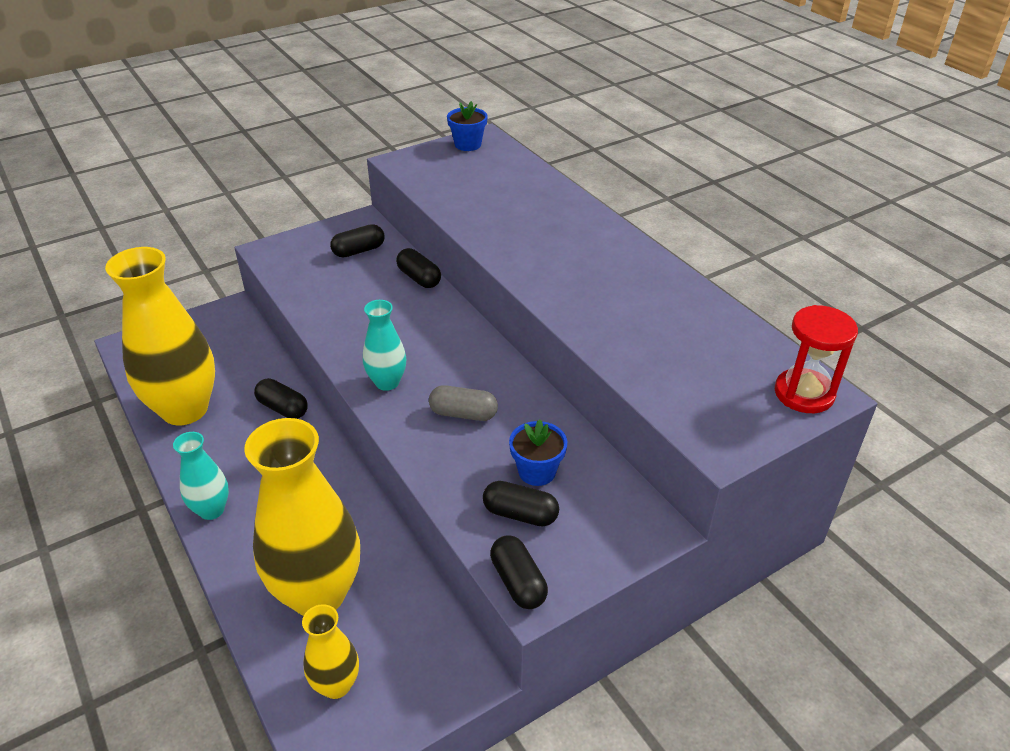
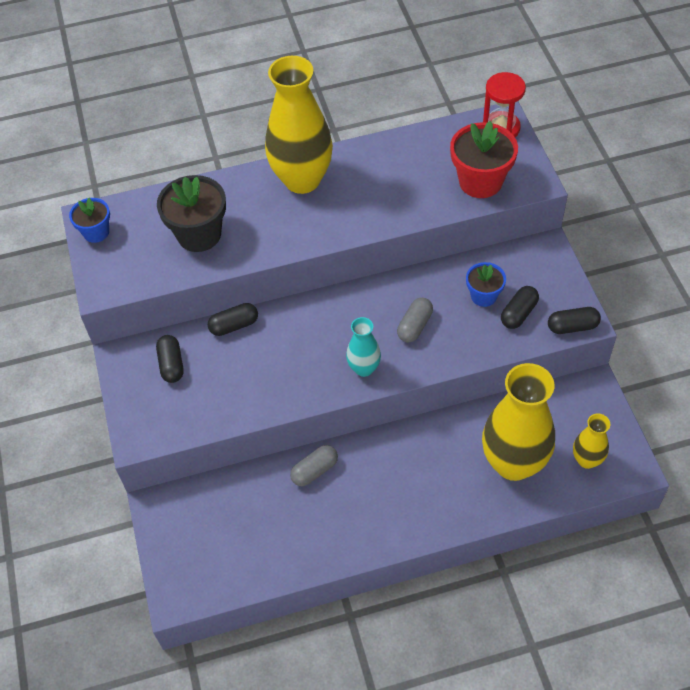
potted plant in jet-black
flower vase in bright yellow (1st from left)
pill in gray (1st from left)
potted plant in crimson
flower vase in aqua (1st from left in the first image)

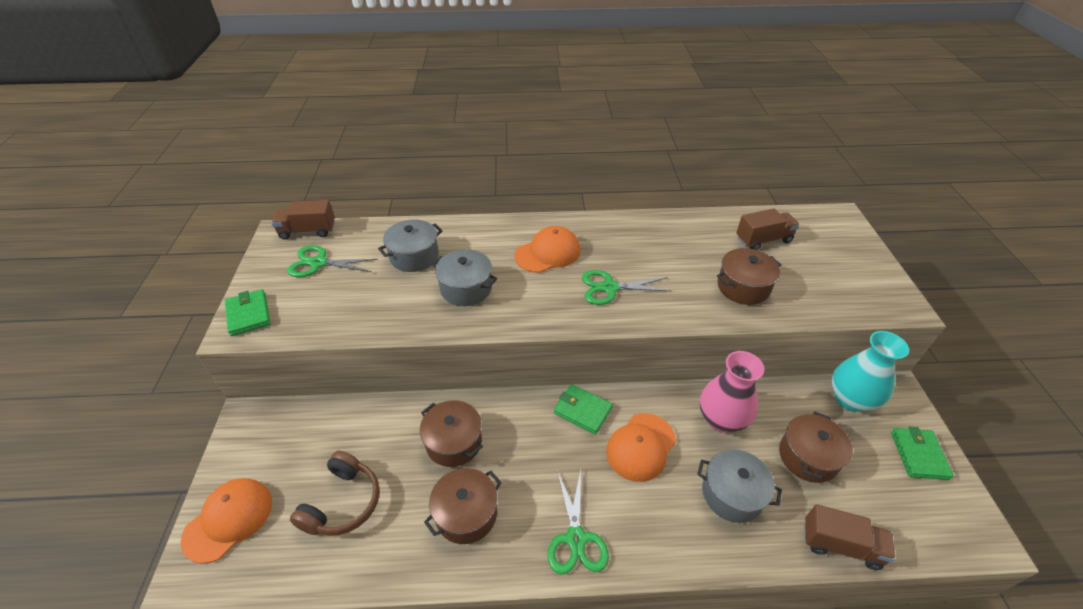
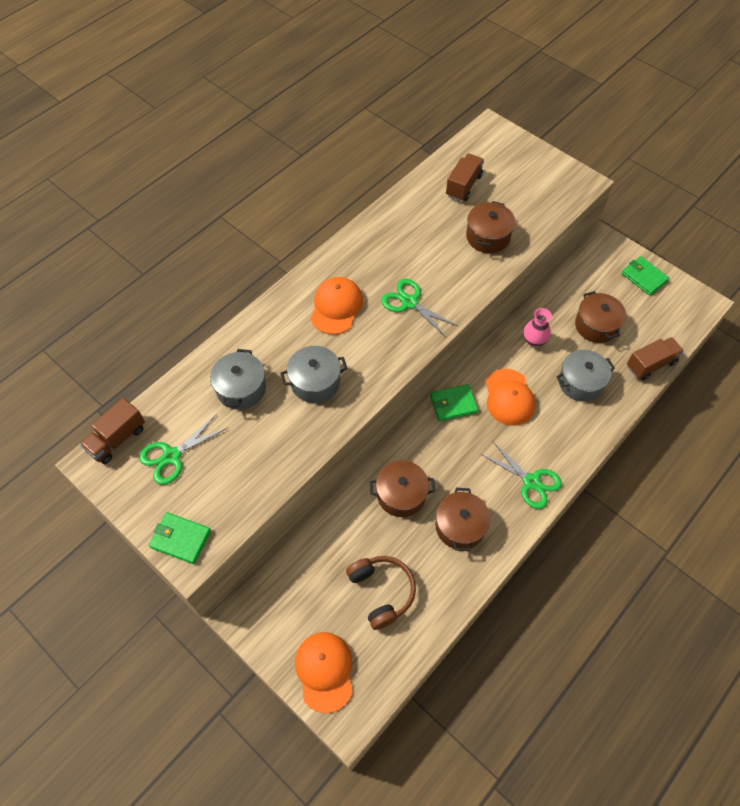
scissors in green (2nd from left)
flower vase in rosy
flower vase in aqua

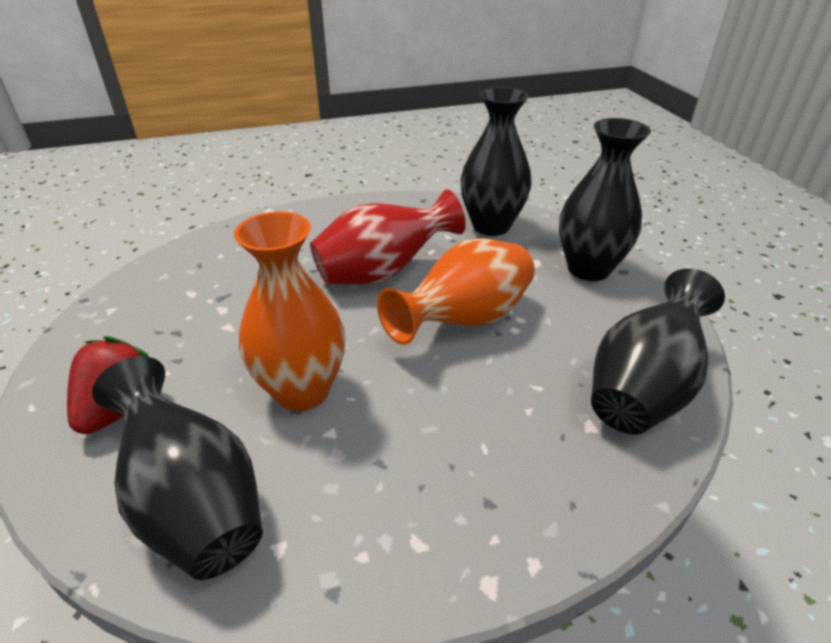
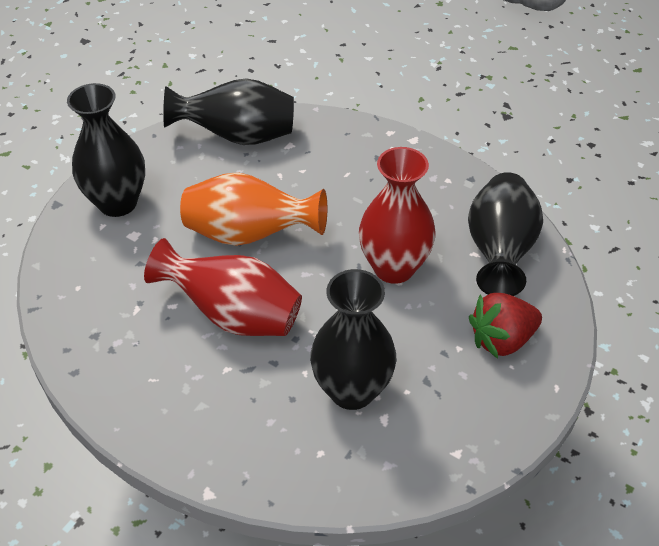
flower vase in jet-black (3rd from left)
flower vase in crimson (2nd from left)

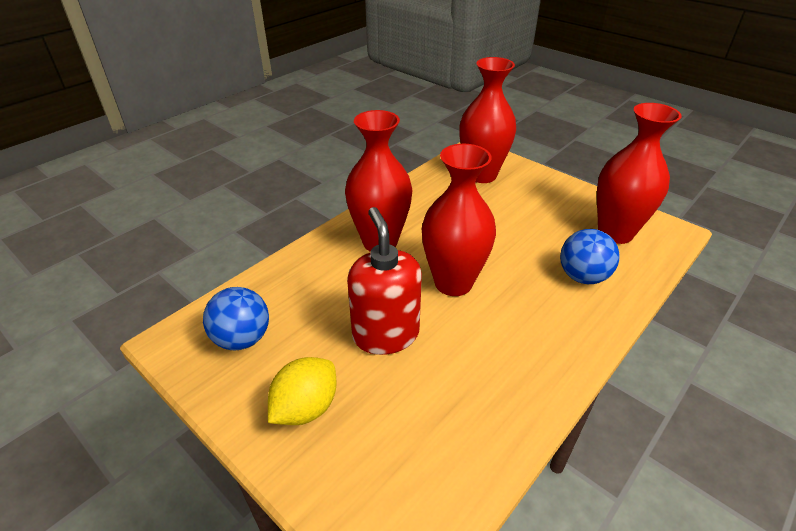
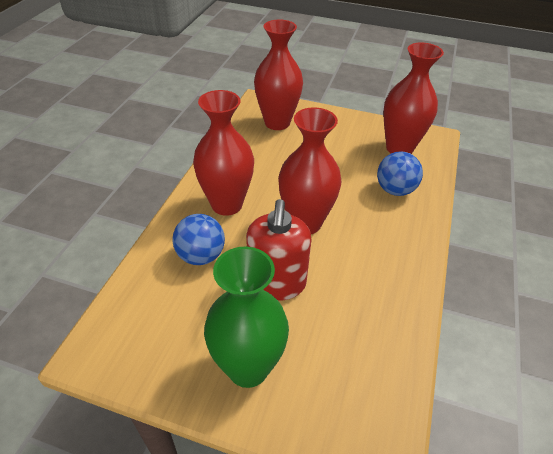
ball in royal blue (1st from left)
flower vase in green
soap pump in crimson

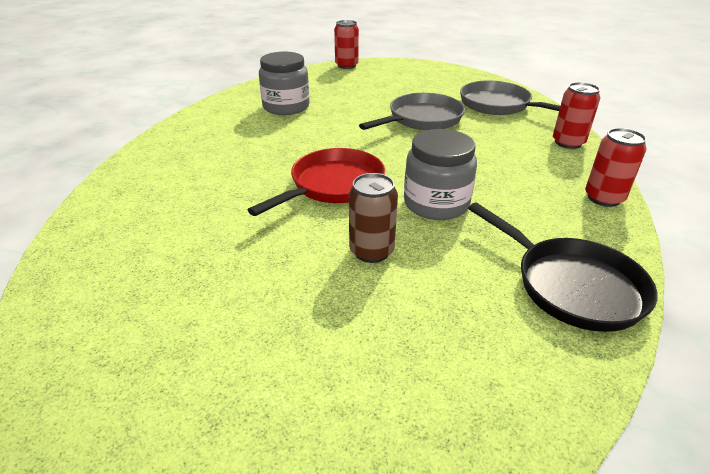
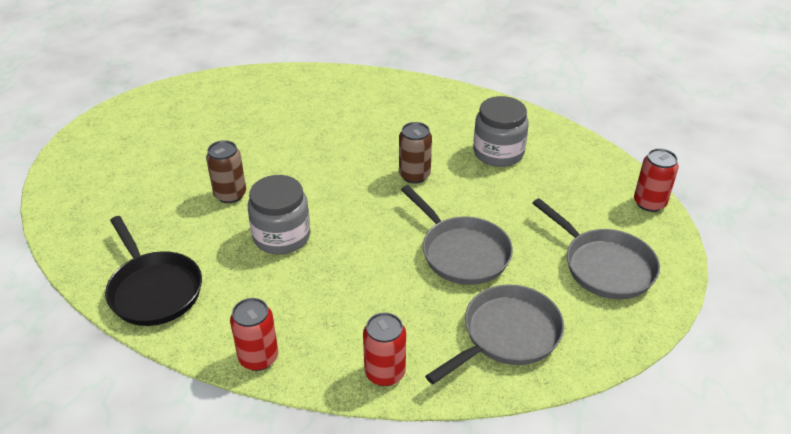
pan in jet-black
soda can in russet (2nd from left)
pan in gray (3rd from left)
pan in crimson

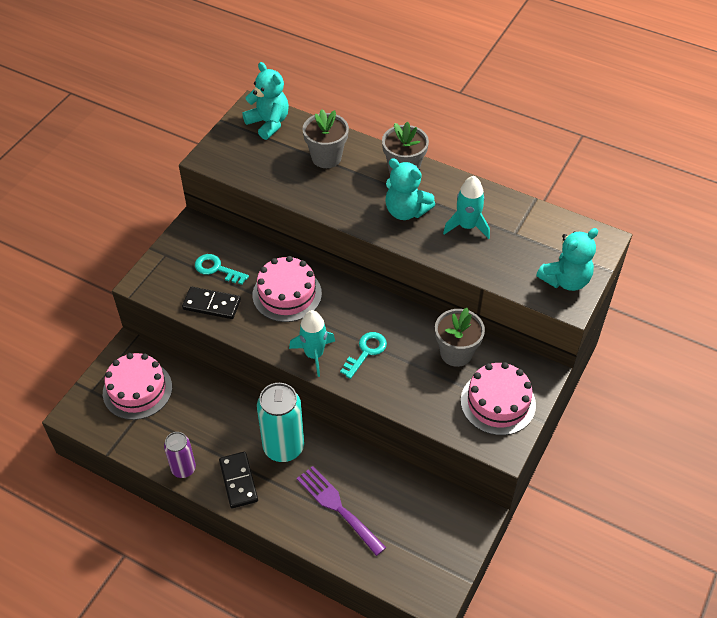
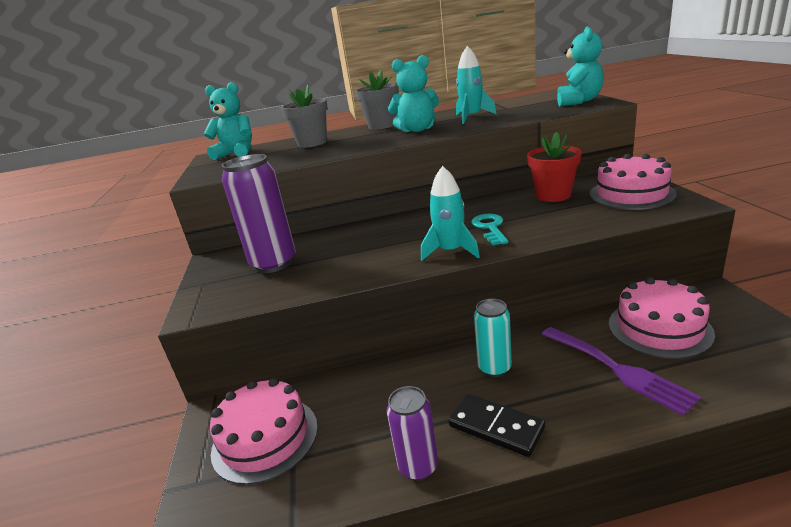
soda can in royal purple (1st from left)
soda can in aqua
potted plant in crimson
fork in royal purple
cake in rosy (3rd from left)
domino tile in jet-black (1st from left in the first image)

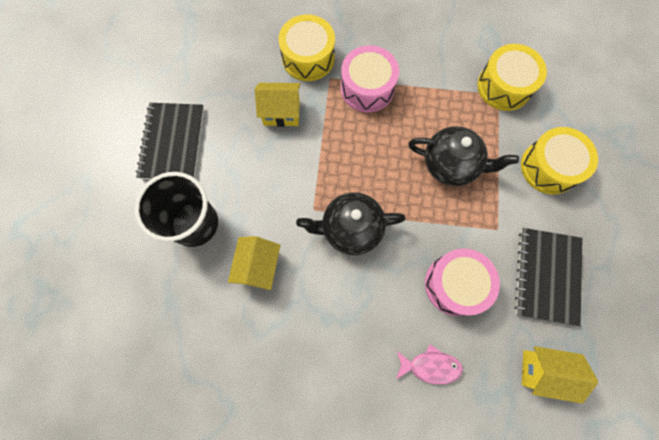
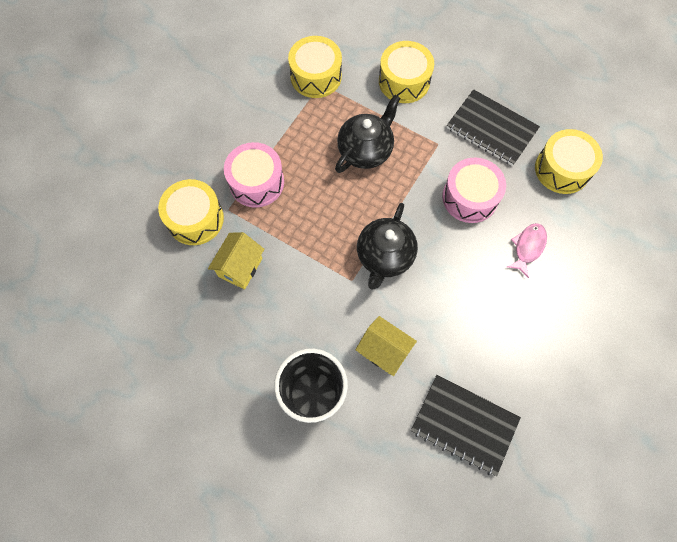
exercise book in jet-black (1st from left)
toy drum in bright yellow (4th from left)

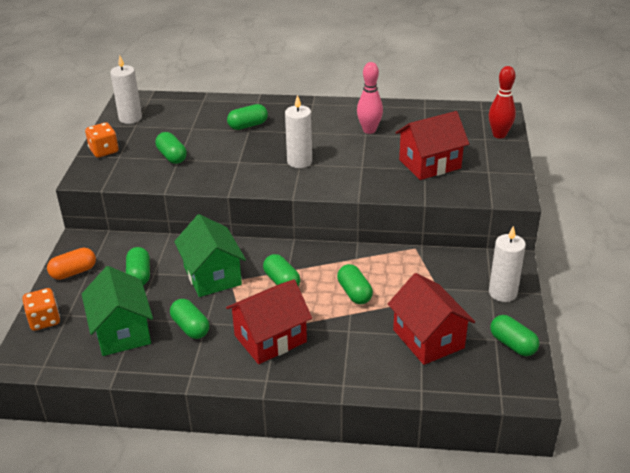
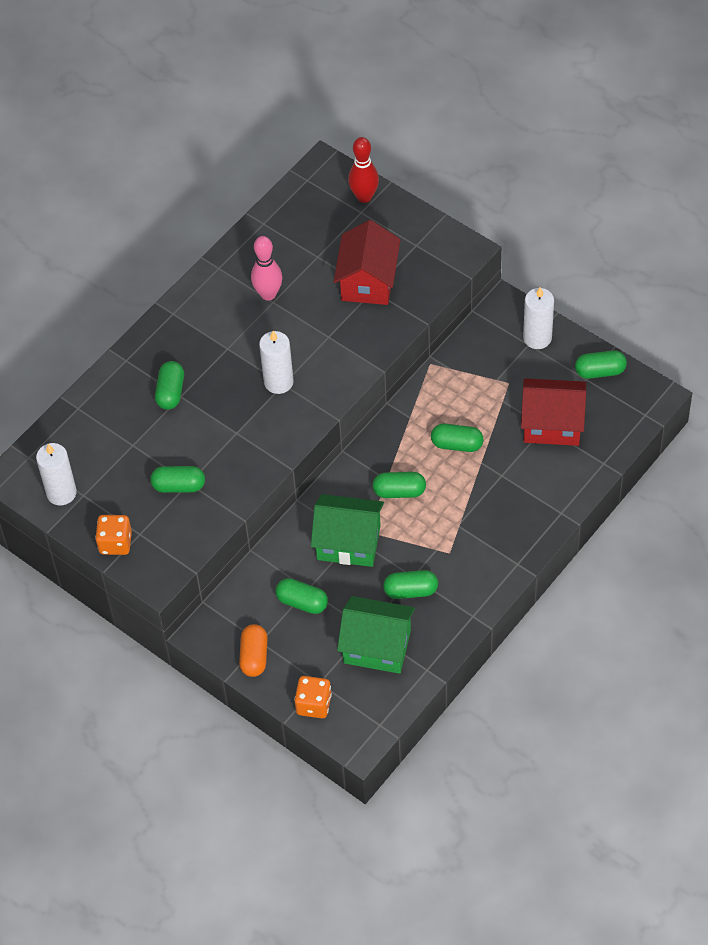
house in crimson (1st from left in the first image)

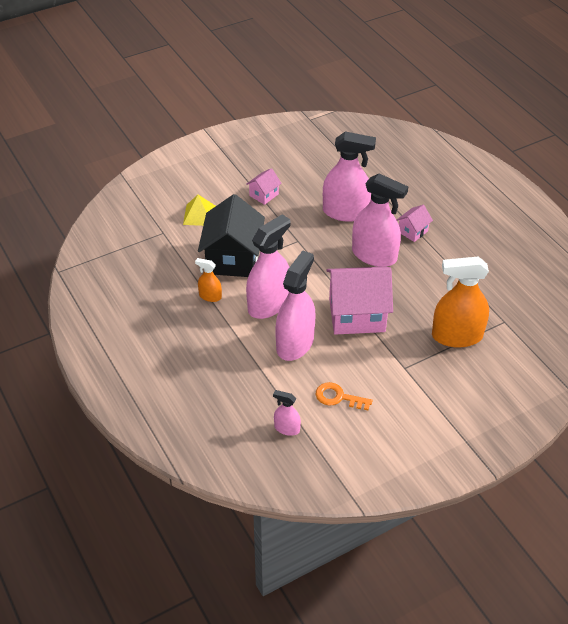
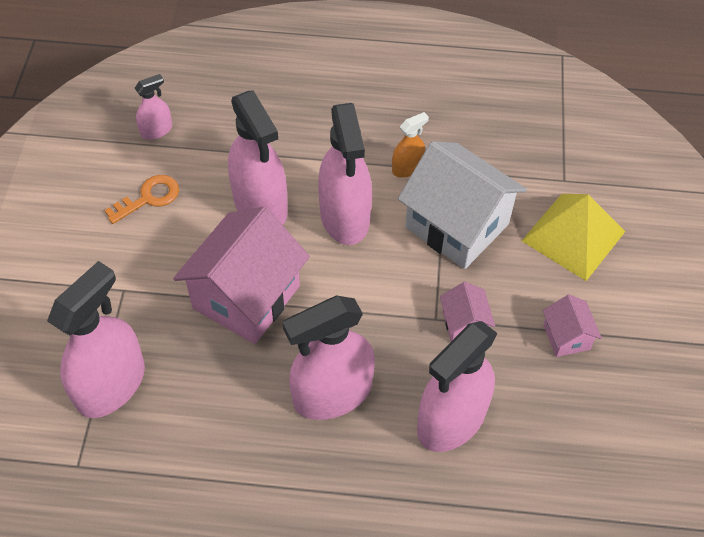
sprayer in rosy (1st from left)
house in white
house in rosy (2nd from left)
pyramid in bright yellow

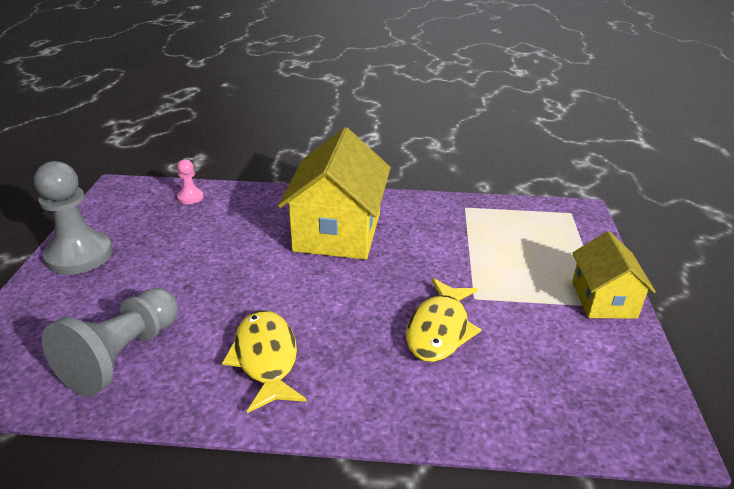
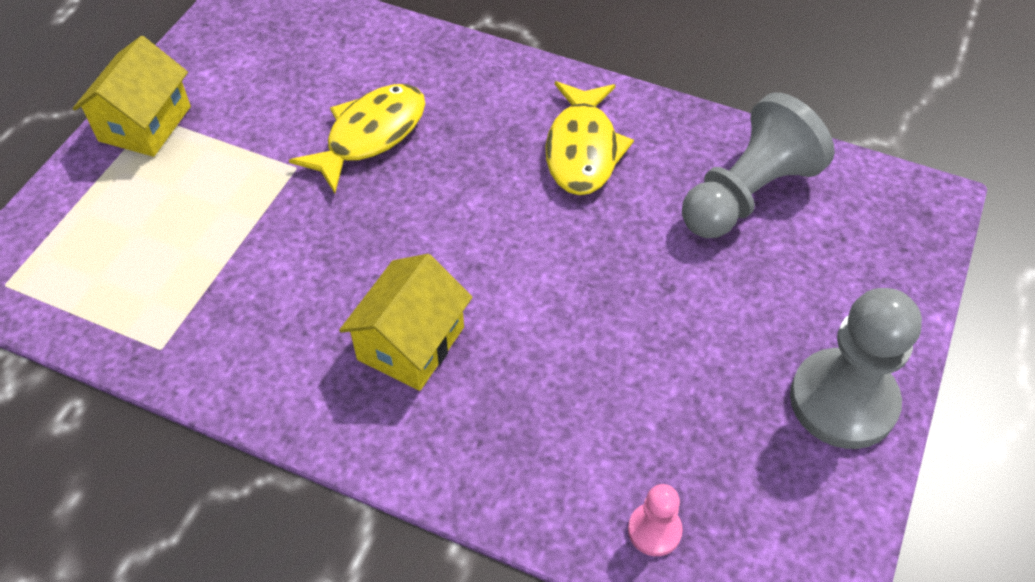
house in bright yellow (2nd from left)

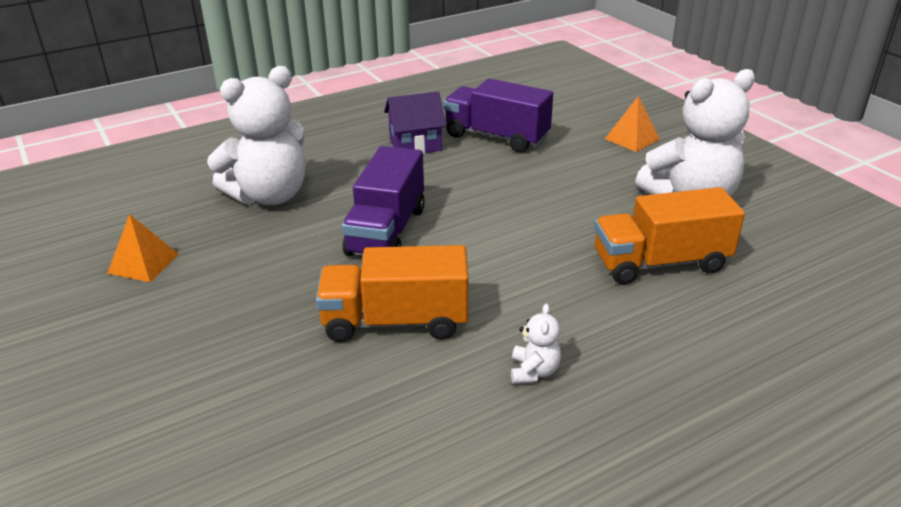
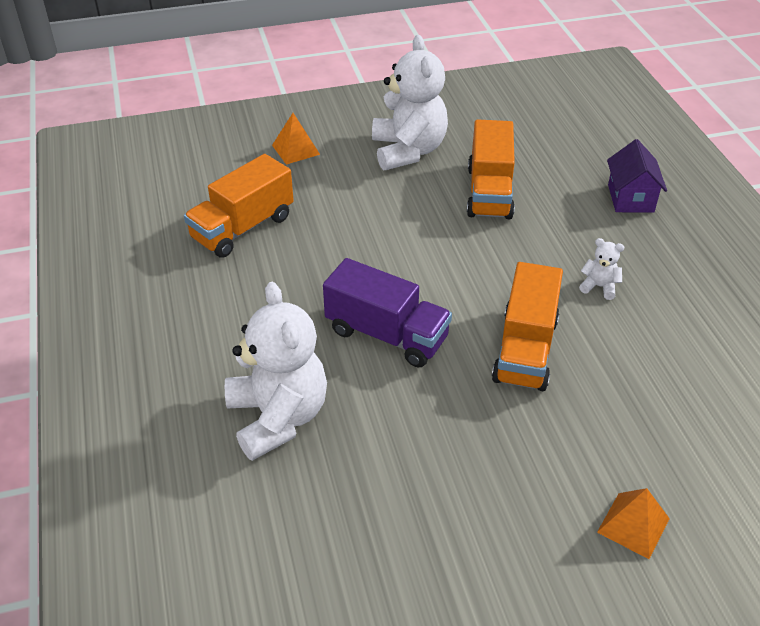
toy truck in orange-coloured (1st from left)
pyramid in orange-coloured (2nd from left)
house in royal purple

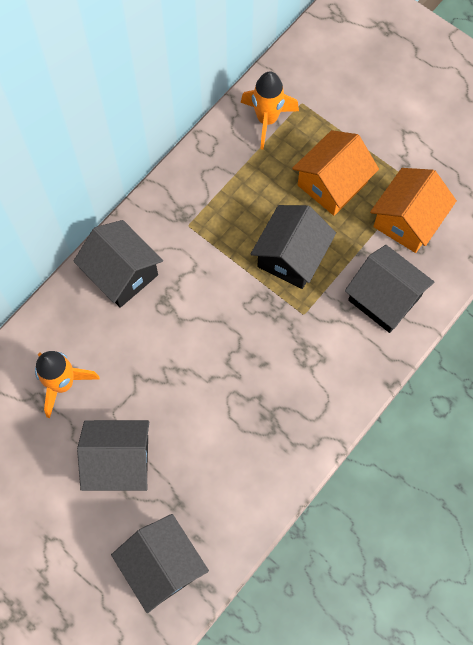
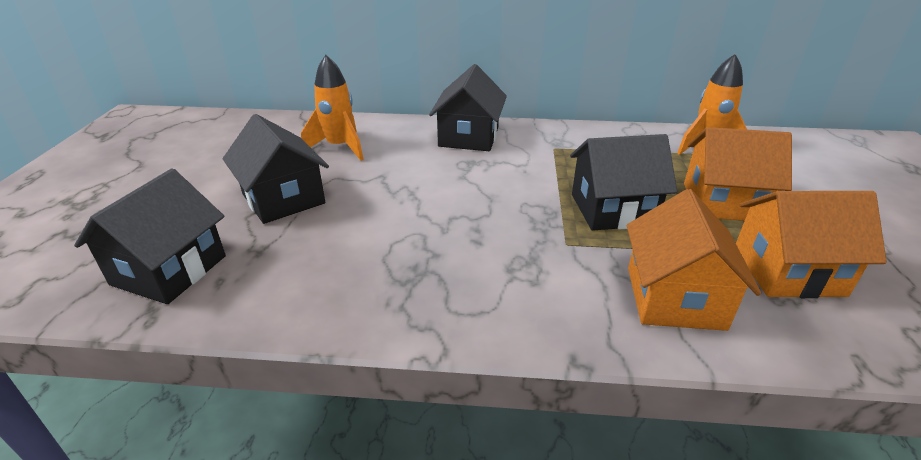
house in orange-coloured (1st from left)

